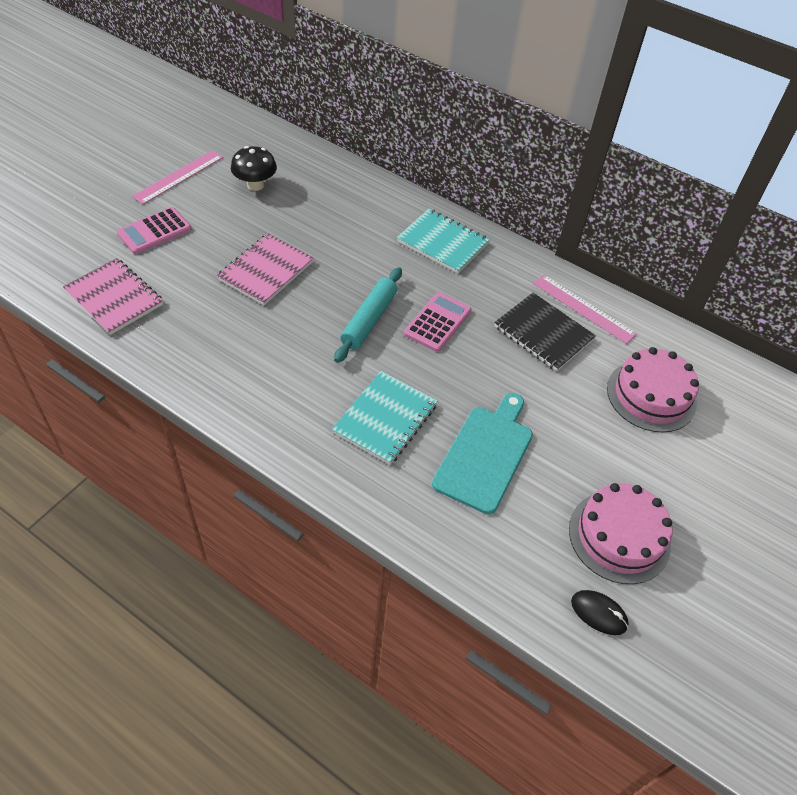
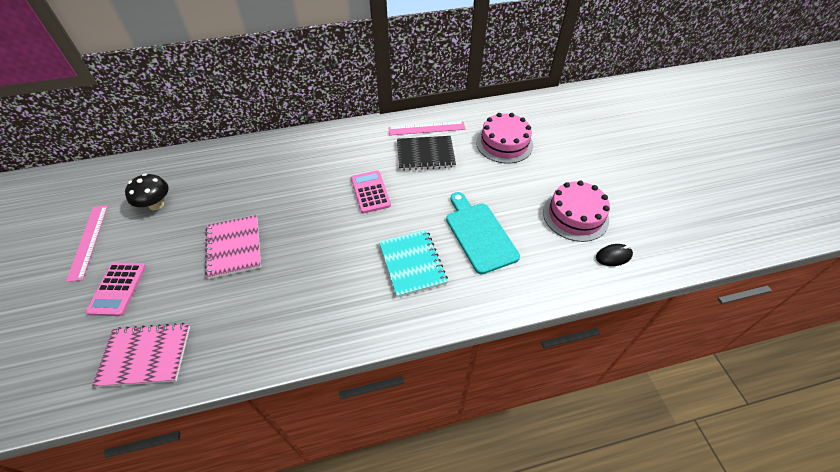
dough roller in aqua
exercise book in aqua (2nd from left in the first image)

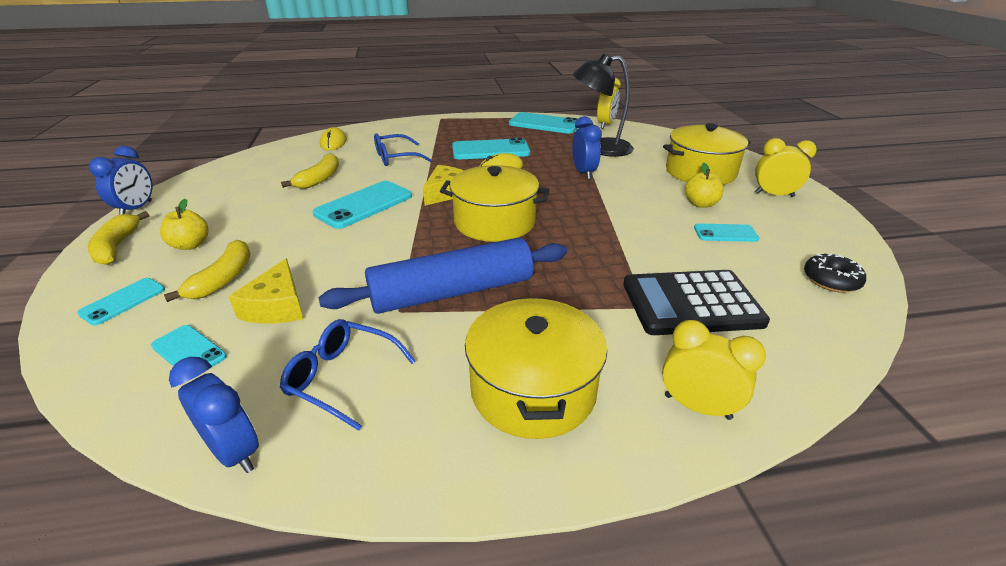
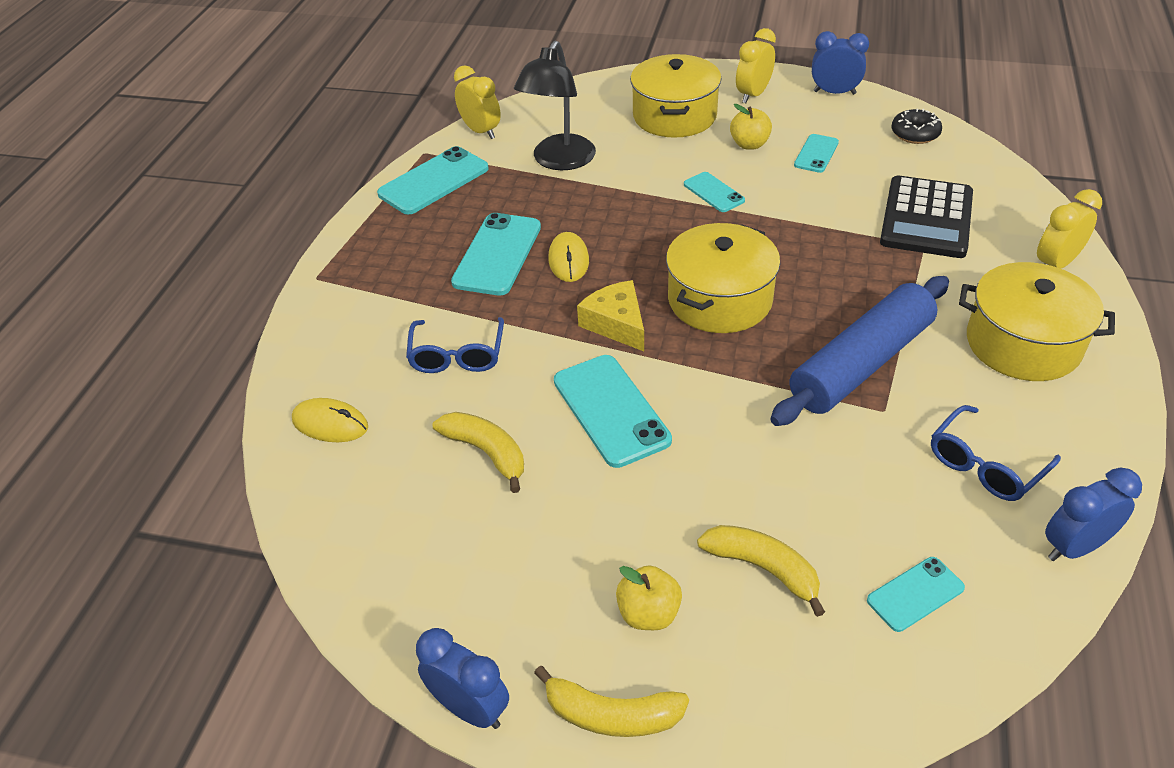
smartphone in aqua (4th from left)
dough roller in royal blue
alarm clock in royal blue (2nd from left)
cheese in bright yellow (1st from left in the first image)

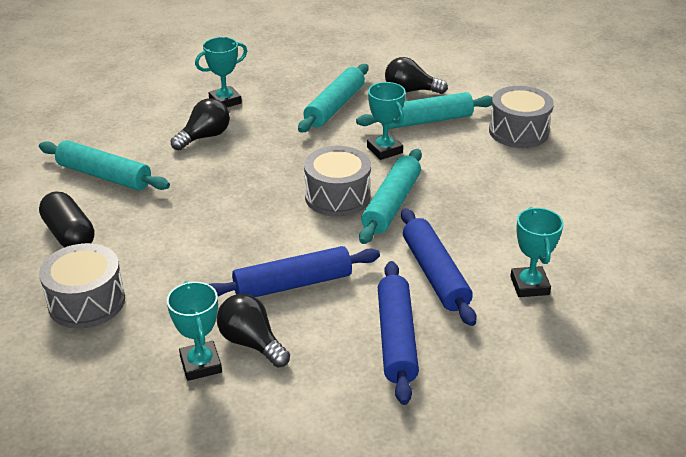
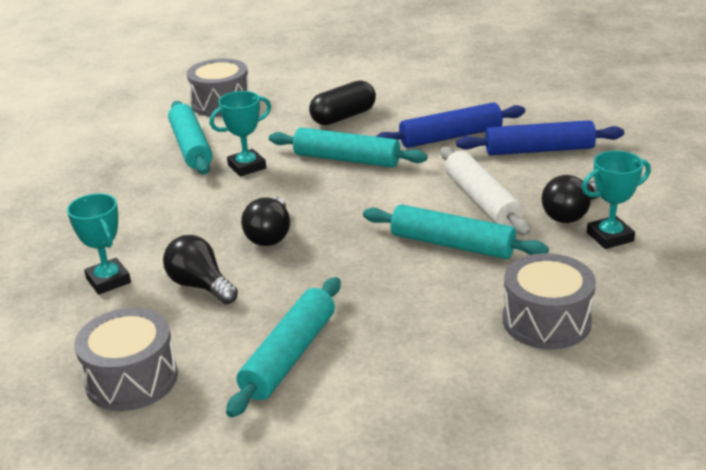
toy drum in gray (1st from left)
bulb in jet-black (2nd from left)
pill in jet-black
dough roller in aqua (4th from left)
dough roller in white
trophy in aqua (4th from left in the first image)

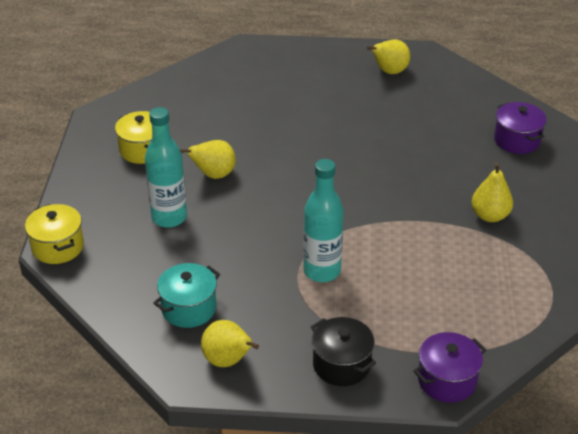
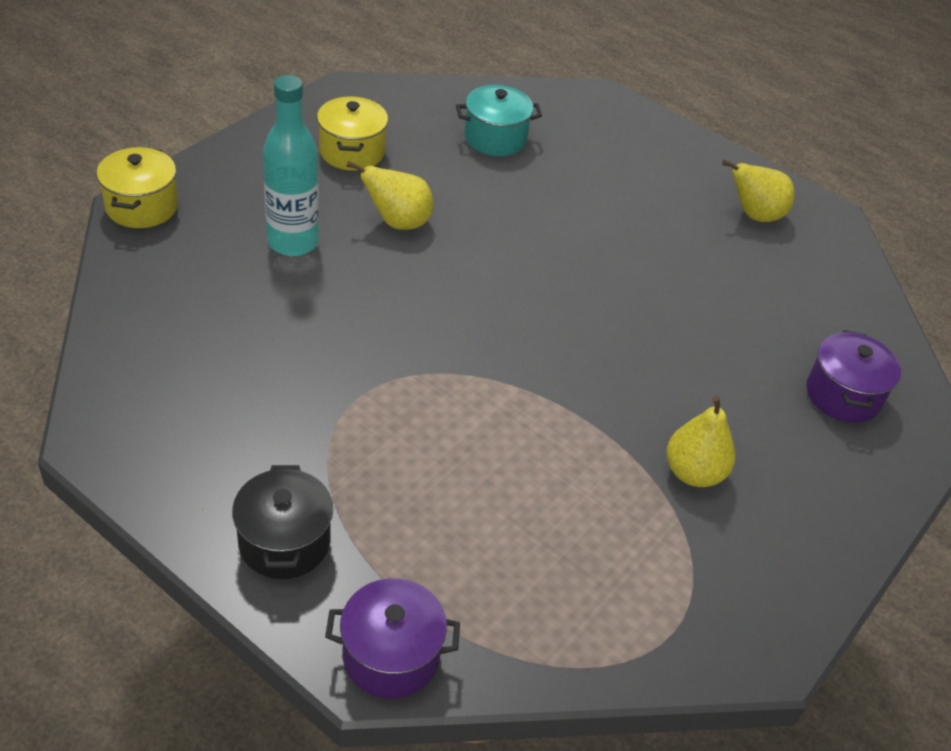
stockpot in aqua
toy pear in bright yellow (2nd from left in the first image)
drink bottle in aqua (2nd from left in the first image)

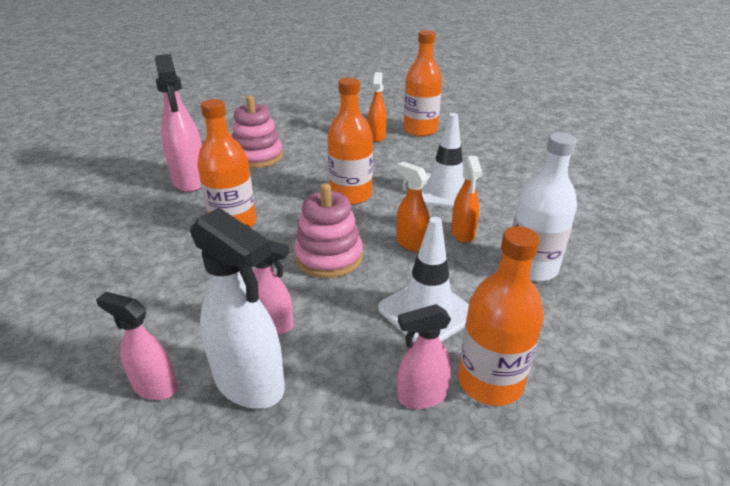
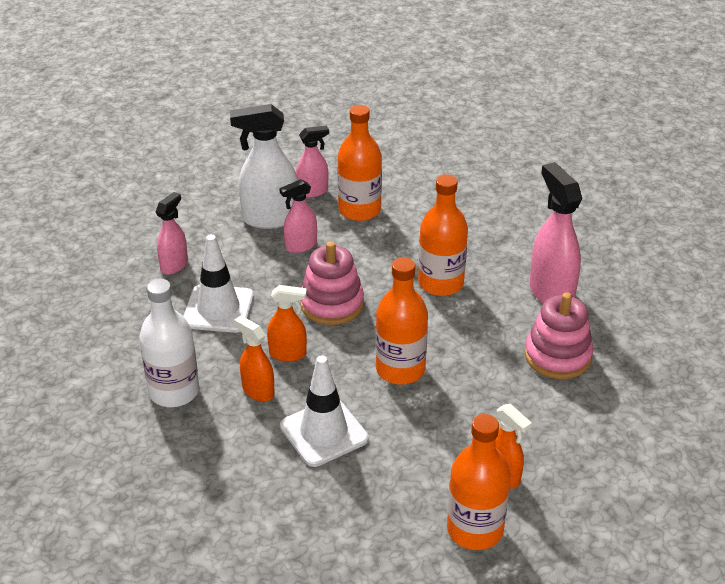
drink bottle in orange-coloured (1st from left)
sprayer in rosy (4th from left)

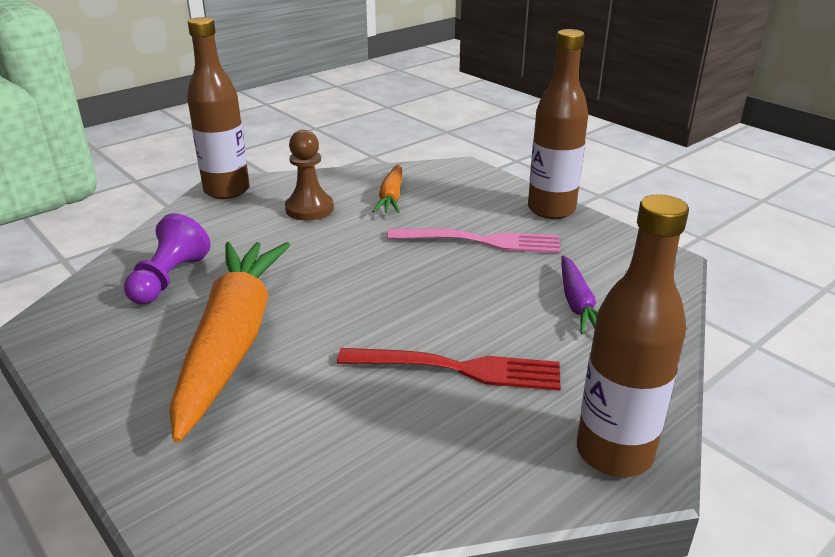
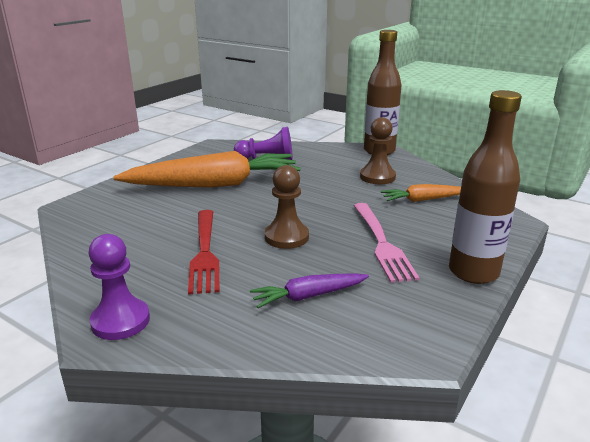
game pawn in royal purple (1st from left)
game pawn in russet (1st from left)

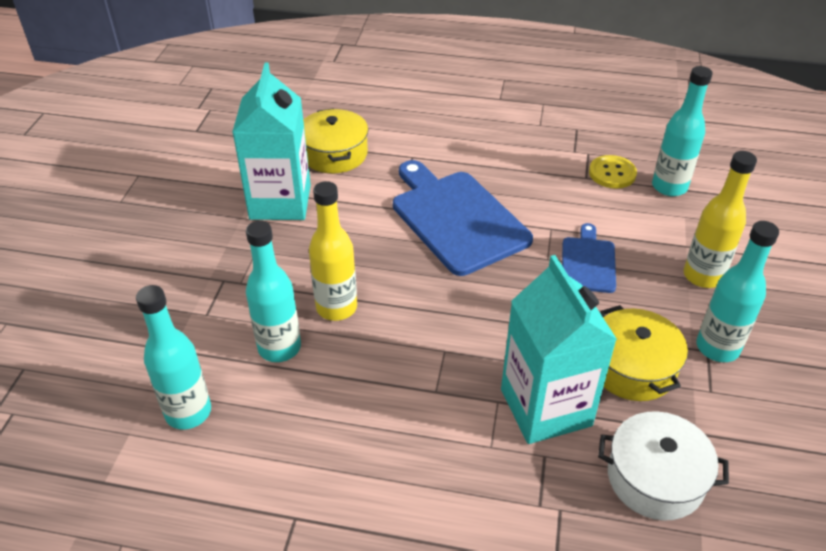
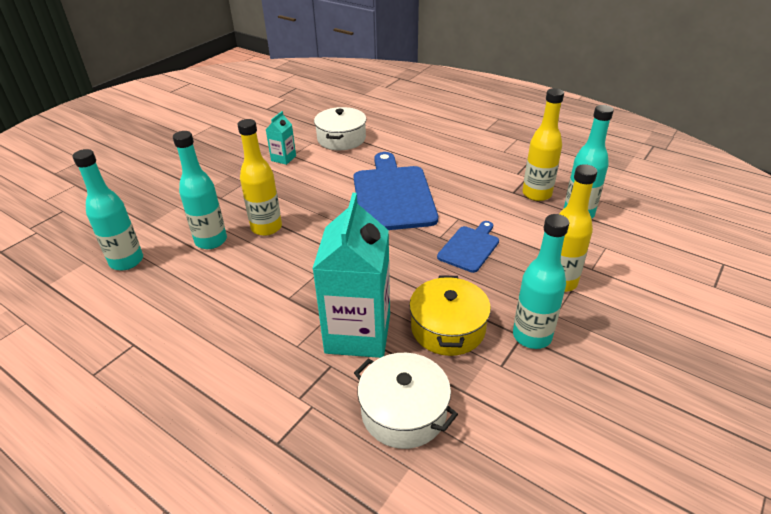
milk carton in aqua (1st from left)
stockpot in white (1st from left)
drink bottle in bright yellow (2nd from left)

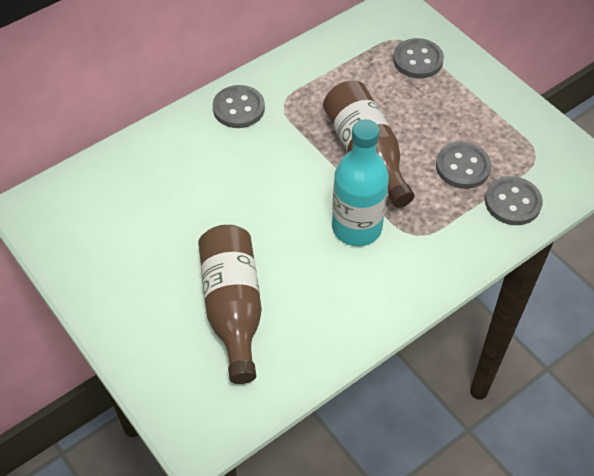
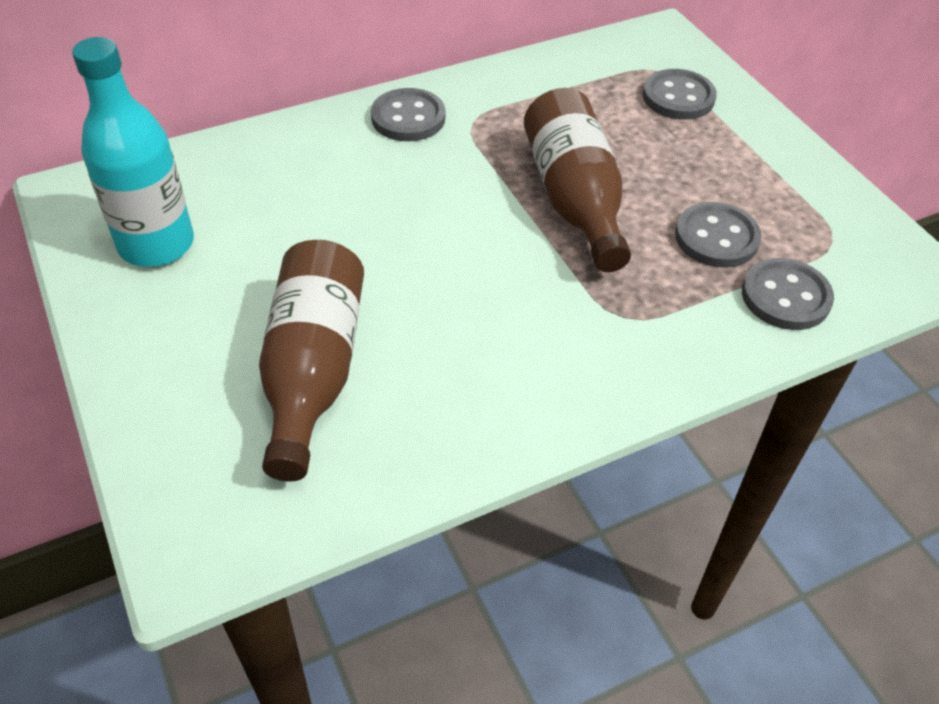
drink bottle in aqua

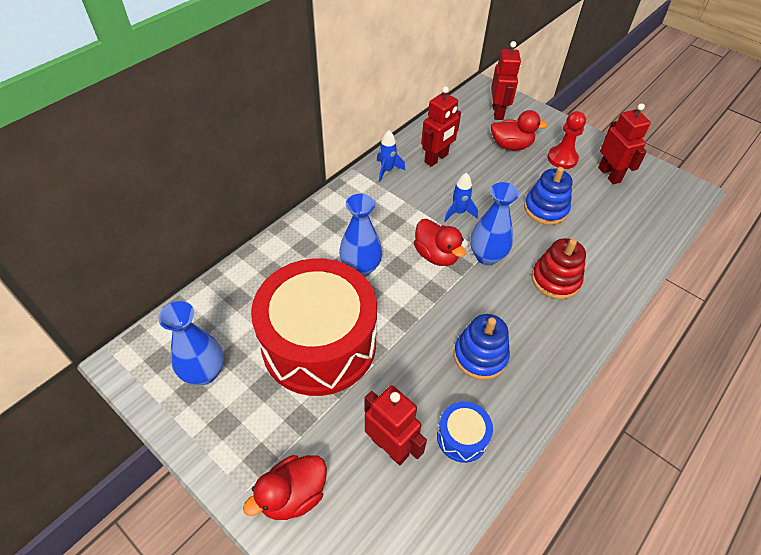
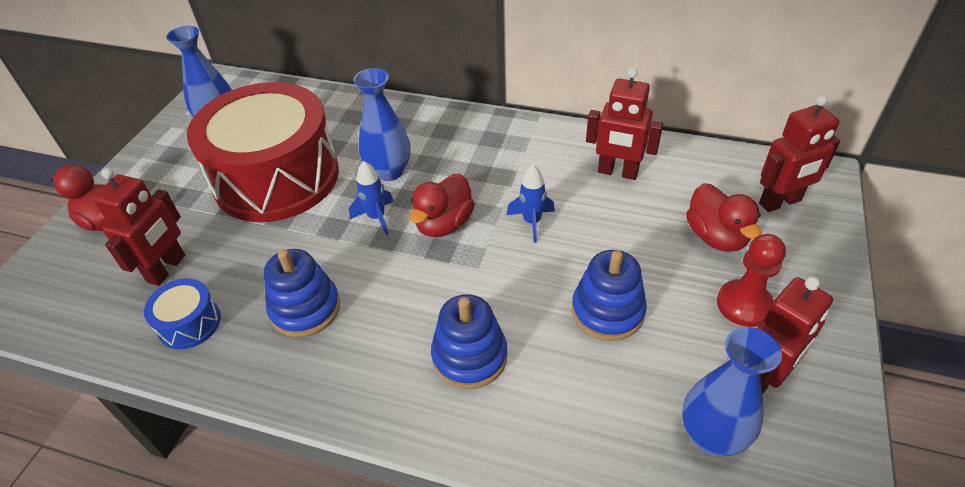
rocket in royal blue (1st from left)
ring stacker in royal blue (2nd from left)
flower vase in royal blue (3rd from left)

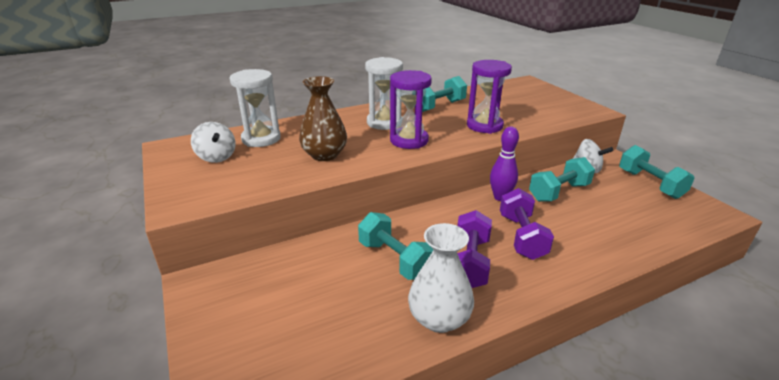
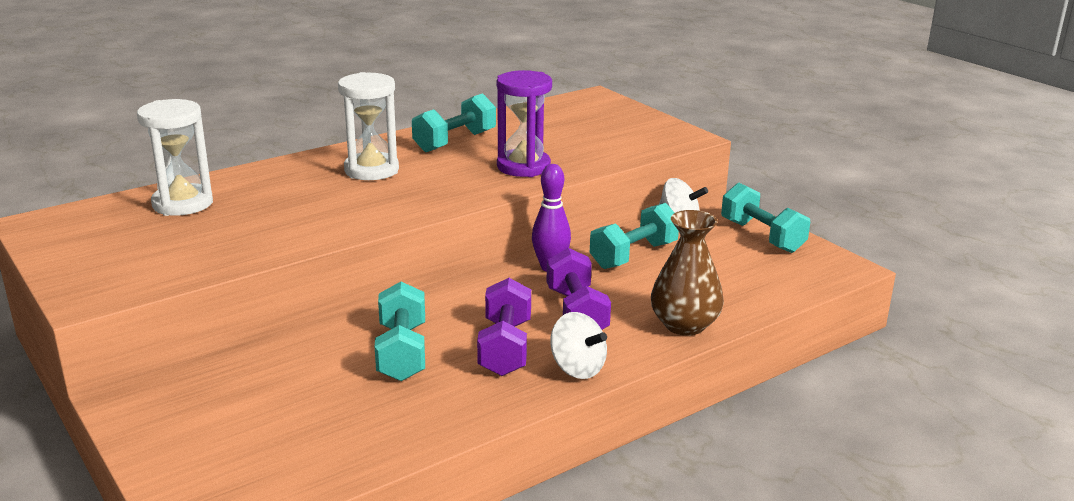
hand weight in aqua (1st from left)
whirligig in white (1st from left)
flower vase in russet
sandglass in royal purple (1st from left in the first image)
flower vase in white

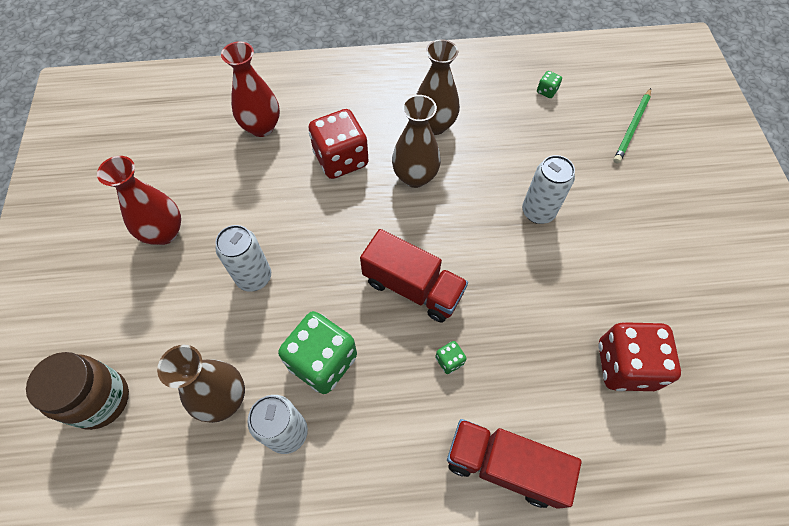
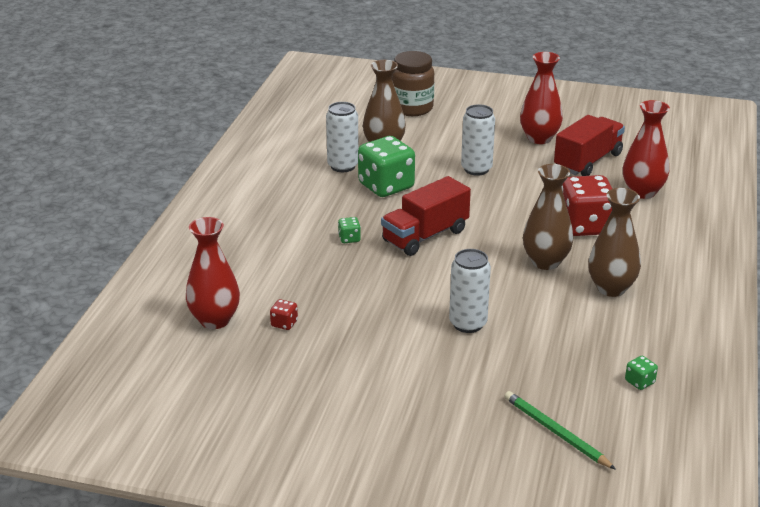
flower vase in crimson (1st from left)
dice in crimson (1st from left)
toy truck in crimson (2nd from left)

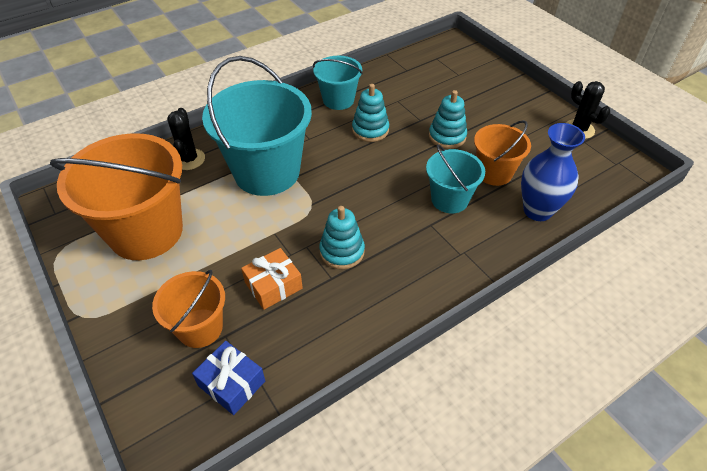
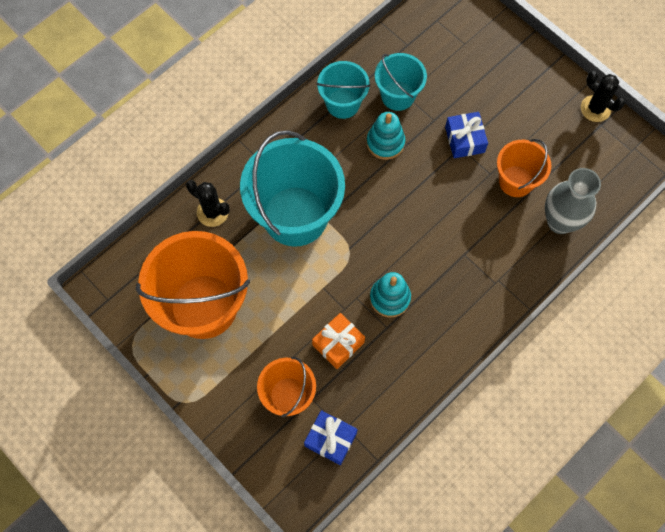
saguaro cactus in jet-black (1st from left)
bucket in aqua (3rd from left)
present in royal blue (2nd from left)
flower vase in gray

